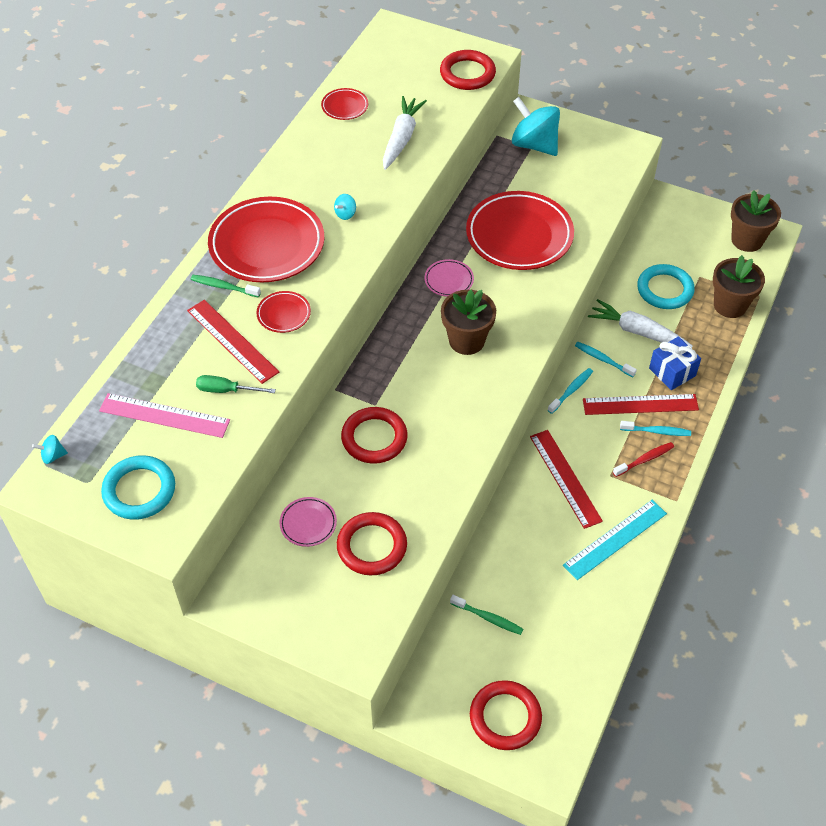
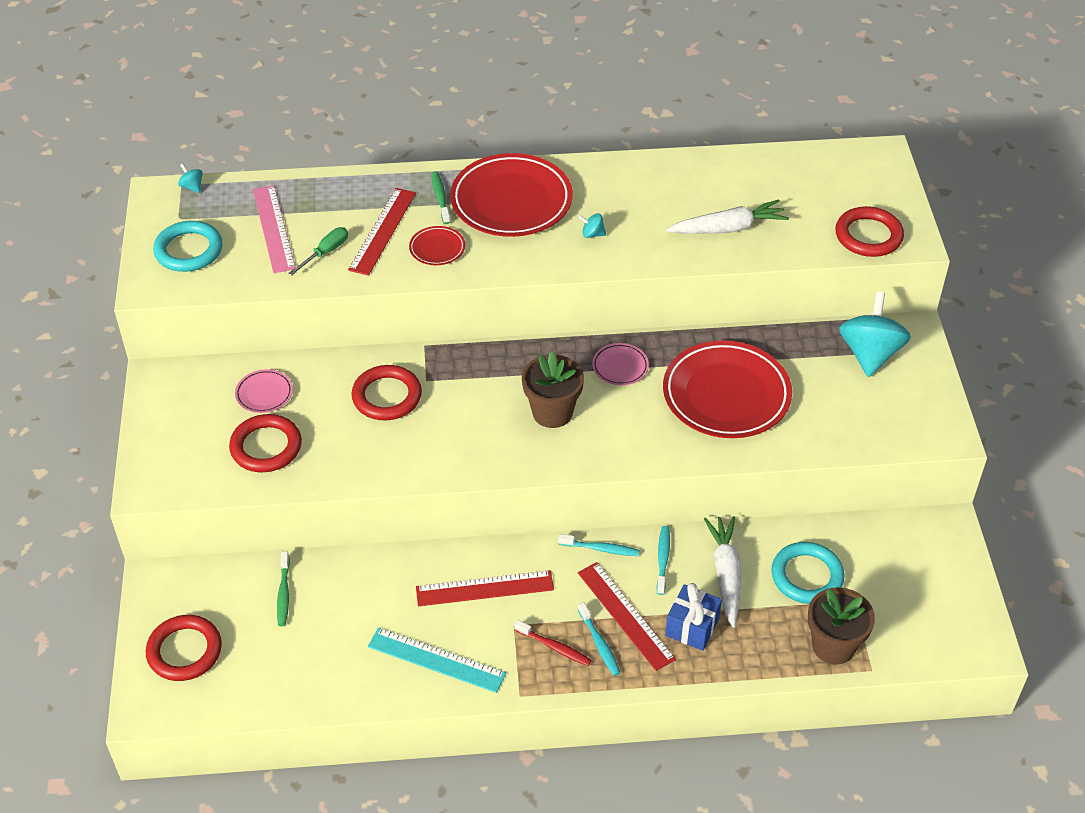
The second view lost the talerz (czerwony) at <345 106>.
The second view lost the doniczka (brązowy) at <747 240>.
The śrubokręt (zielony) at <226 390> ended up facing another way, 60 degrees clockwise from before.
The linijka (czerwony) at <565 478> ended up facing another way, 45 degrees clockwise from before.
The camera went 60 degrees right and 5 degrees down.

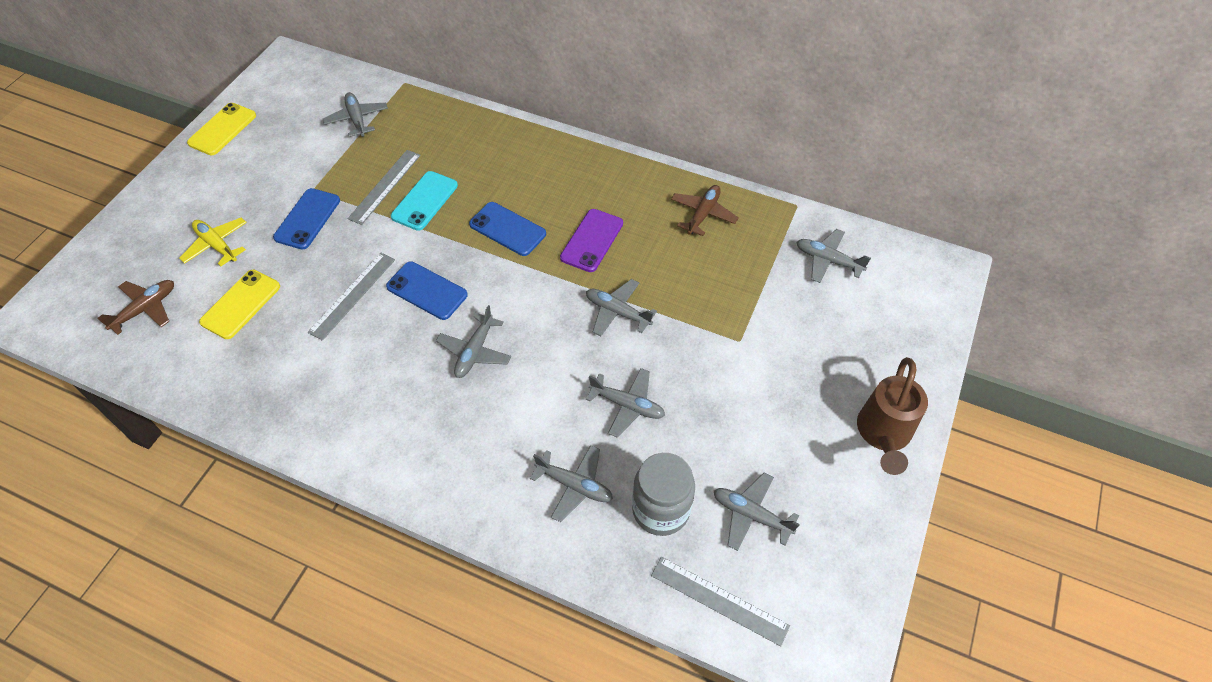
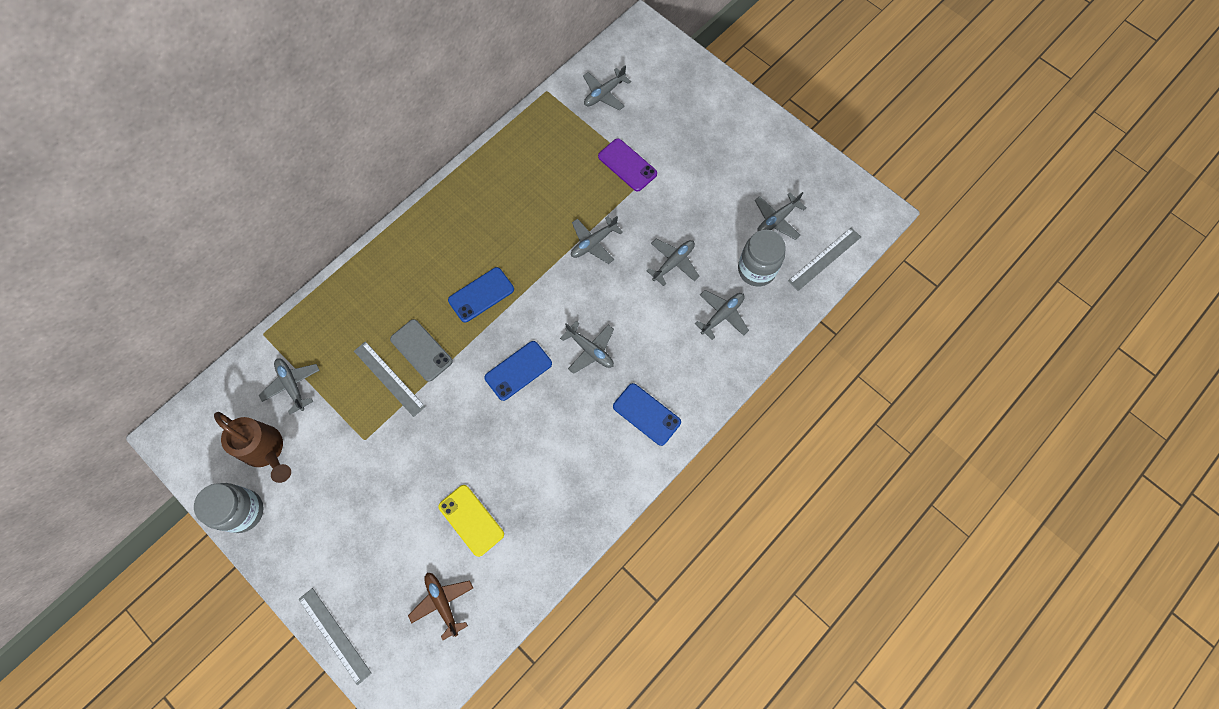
The second view lost the samolot (żółty) at <217 245>.
The second view lost the samolot (brązowy) at <703 214>.
The telefon (niebieski) ended up elsewhere, having gone from <307 219> to <646 414>.
The linijka (szary) ended up elsewhere, having gone from <353 295> to <334 635>.
The telefon (fioletowy) ended up elsewhere, having gone from <592 240> to <627 165>.
The konewka (brązowy) ended up elsewhere, having gone from <883 435> to <267 451>.
Where the telefon (żółty) stood at <222 129>, the słoik (szary) came to stand at <243 511>.
What was the telefon (turkusowy) at <424 201> turned into the telefon (szary) at <421 350>.
The samolot (szary) at <357 119> ended up facing another way, 60 degrees clockwise from before.
The camera went 70 degrees left and 15 degrees up.

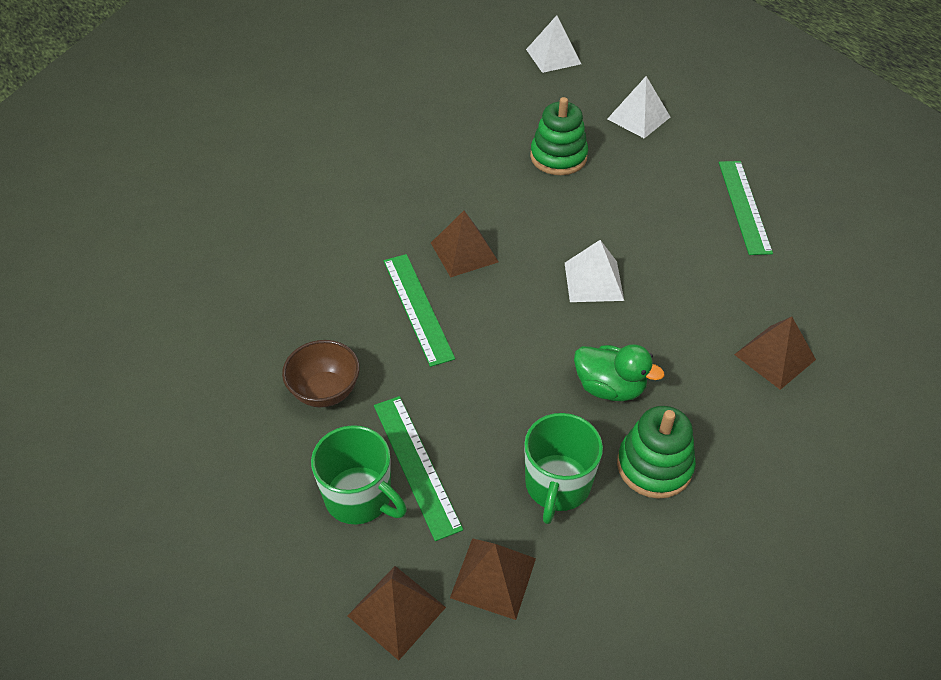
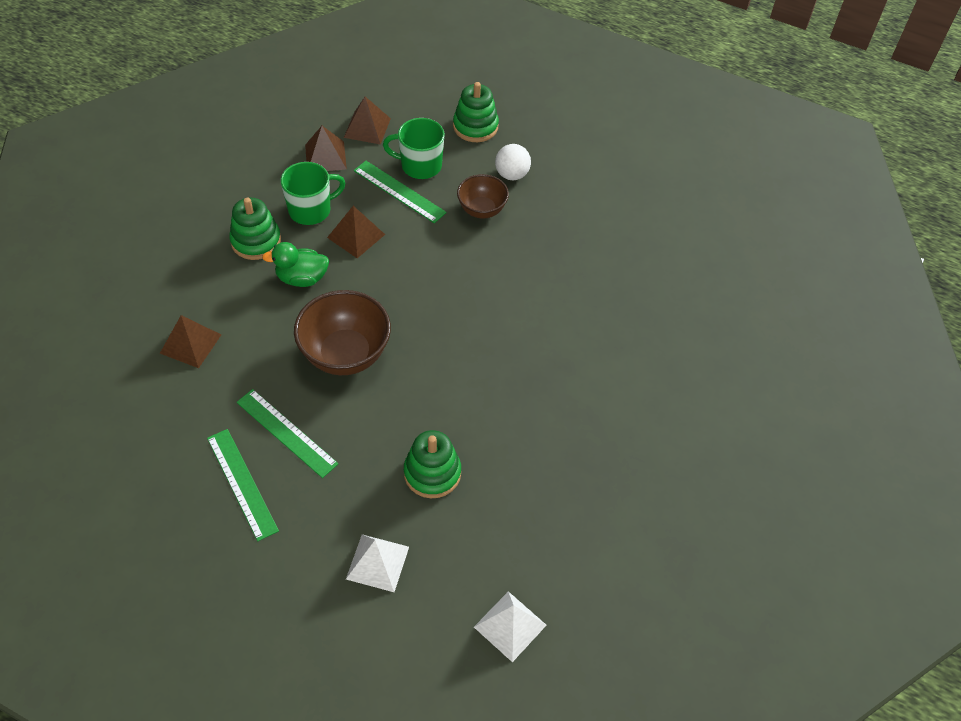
The second view gained the zabawka nakładanka (zielony) at <475 126>.
The second view gained the piłka (biały) at <512 174>.
The linijka (zielony) ended up elsewhere, having gone from <418 308> to <286 433>.
The piramida (brązowy) ended up elsewhere, having gone from <464 252> to <356 236>.
Where the piramida (biały) stood at <593 281>, the miska (brązowy) came to stand at <345 354>.
The kubek (zielony) at <557 485> ended up facing another way, 75 degrees clockwise from before.
The camera went 150 degrees right and 5 degrees up.

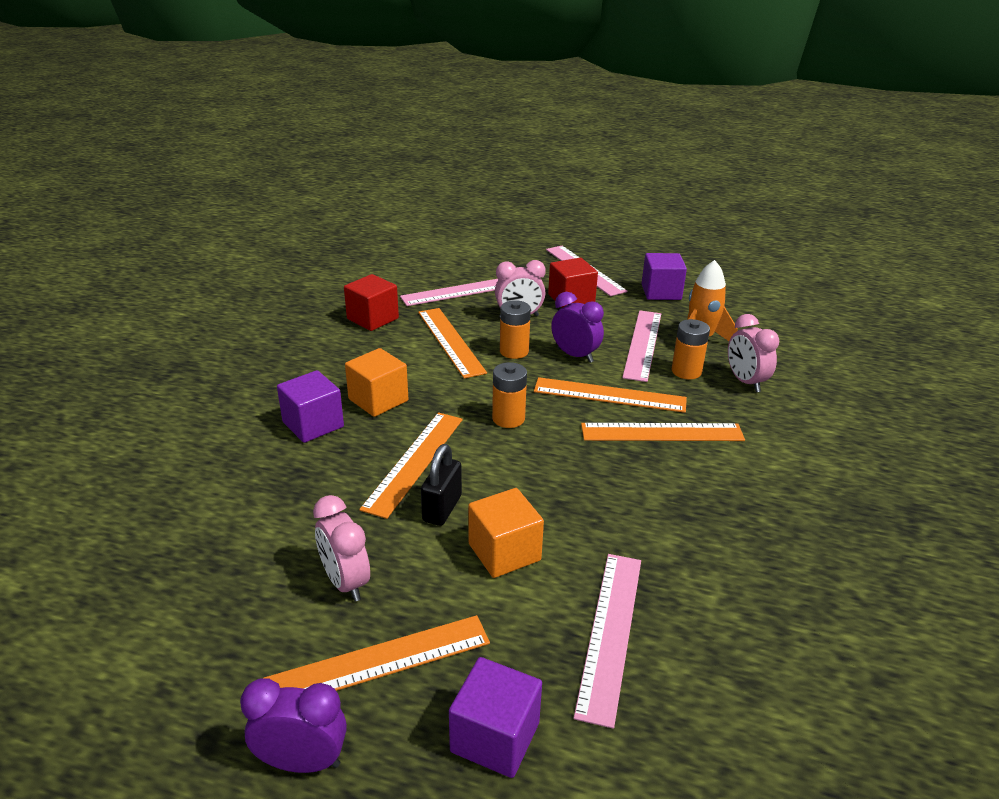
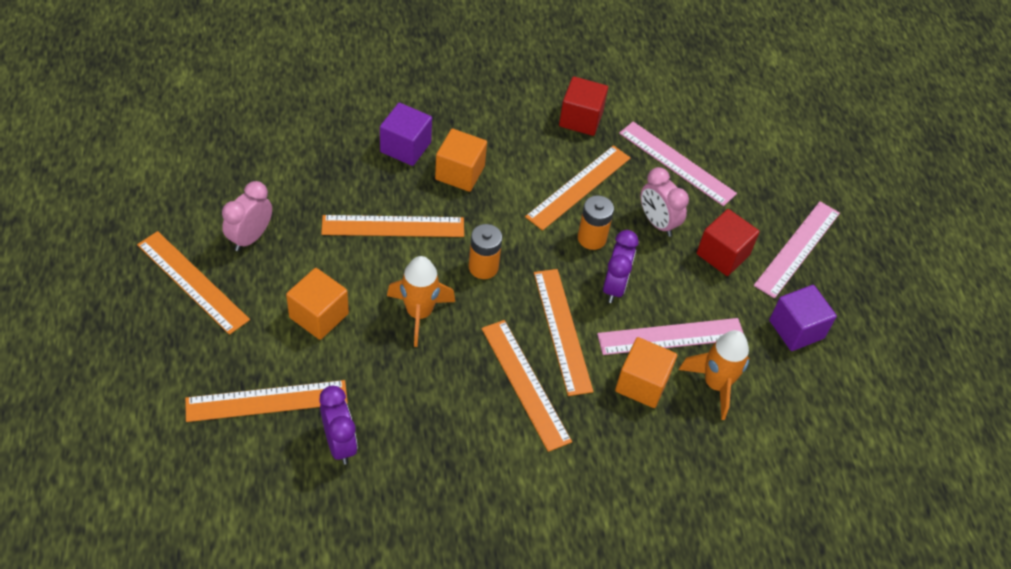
The second view lost the kłódka (czarny) at <442 508>.
The second view lost the sześcian (fioletowy) at <495 737>.
The second view lost the budzik (różowy) at <745 382>.
The second view gained the rakieta (pomarańczowy) at <419 313>.
The budzik (fioletowy) ended up elsewhere, having gone from <302 762> to <339 444>.
Where the bateria (pomarańczowy) stood at <686 371>, the sześcian (pomarańczowy) came to stand at <642 384>.
What was the linijka (różowy) at <611 633> turned into the linijka (pomarańczowy) at <267 401>.
The camera went 60 degrees right and 20 degrees up.

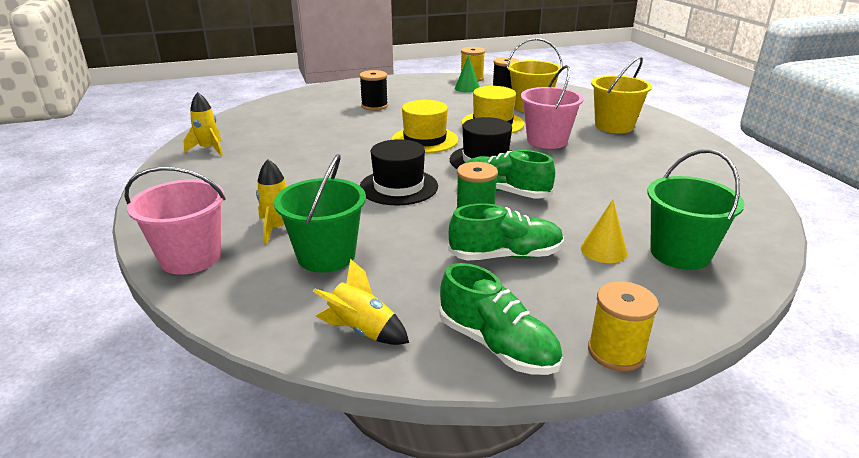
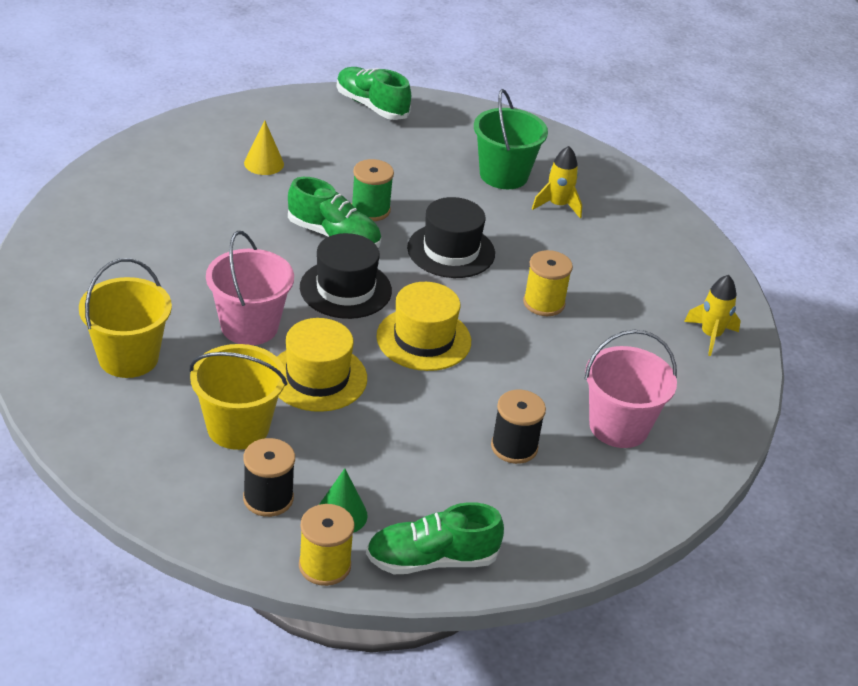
The second view lost the rakieta (żółty) at <362 330>.
The second view lost the wiadro (zielony) at <680 253>.
The wiadro (różowy) ended up elsewhere, having gone from <190 258> to <618 427>.
The but (zielony) ended up elsewhere, having gone from <505 256> to <432 560>.
The szpulka (żółty) ended up elsewhere, having gone from <616 352> to <544 303>.
The camera went 175 degrees right and 10 degrees up.

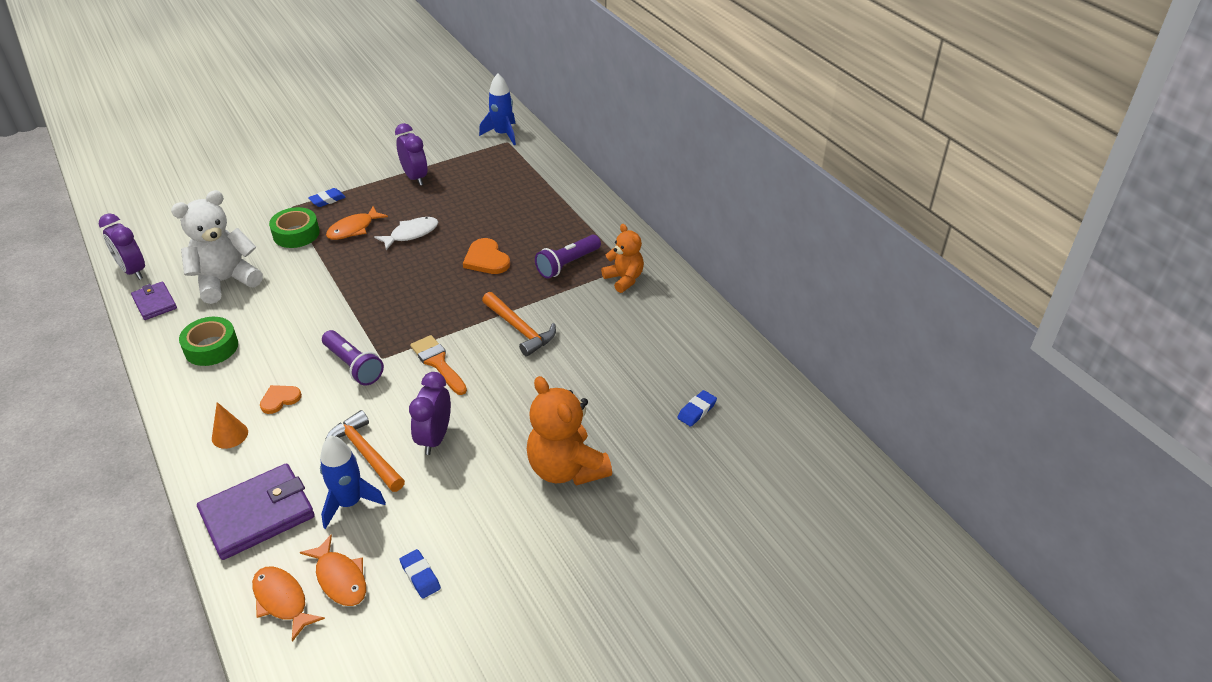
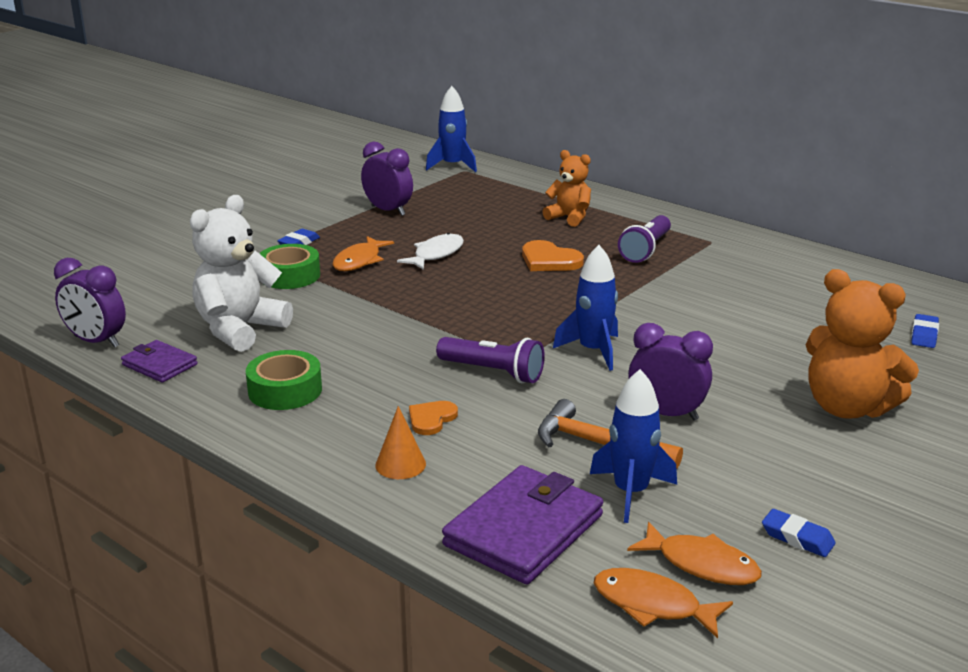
The second view lost the młotek (pomarańczowy) at <520 329>.
The miś (pomarańczowy) ended up elsewhere, having gone from <624 279> to <569 218>.
Where the pędzel (pomarańczowy) stood at <438 363>, the rakieta (niebieski) came to stand at <593 351>.
The budzik (fioletowy) at <435 438> ended up facing another way, 120 degrees clockwise from before.
The camera went 20 degrees left and 15 degrees down.

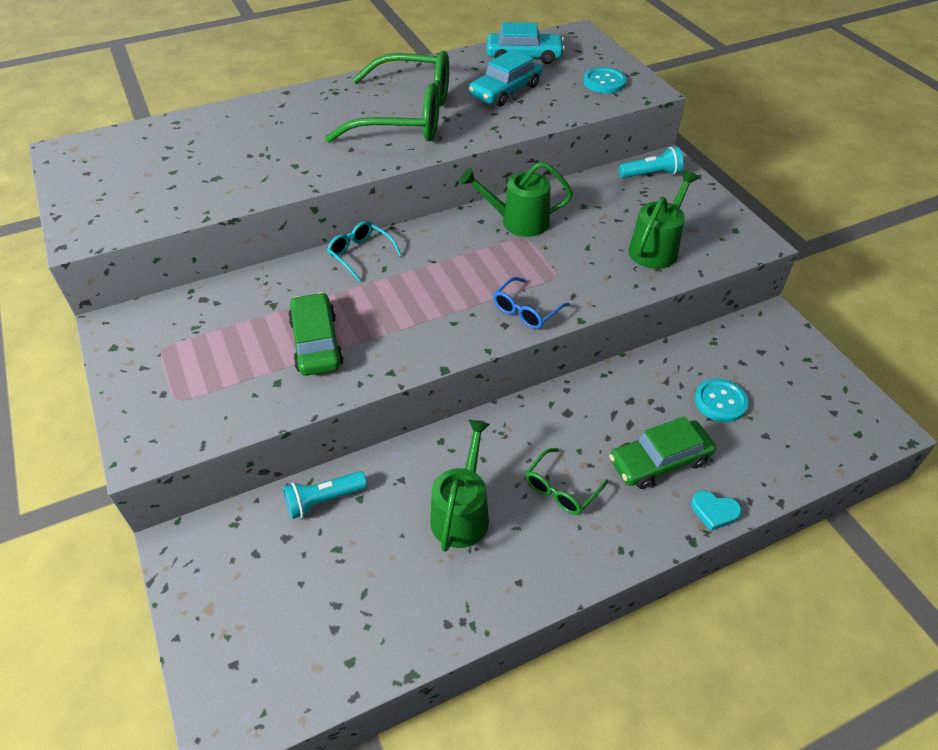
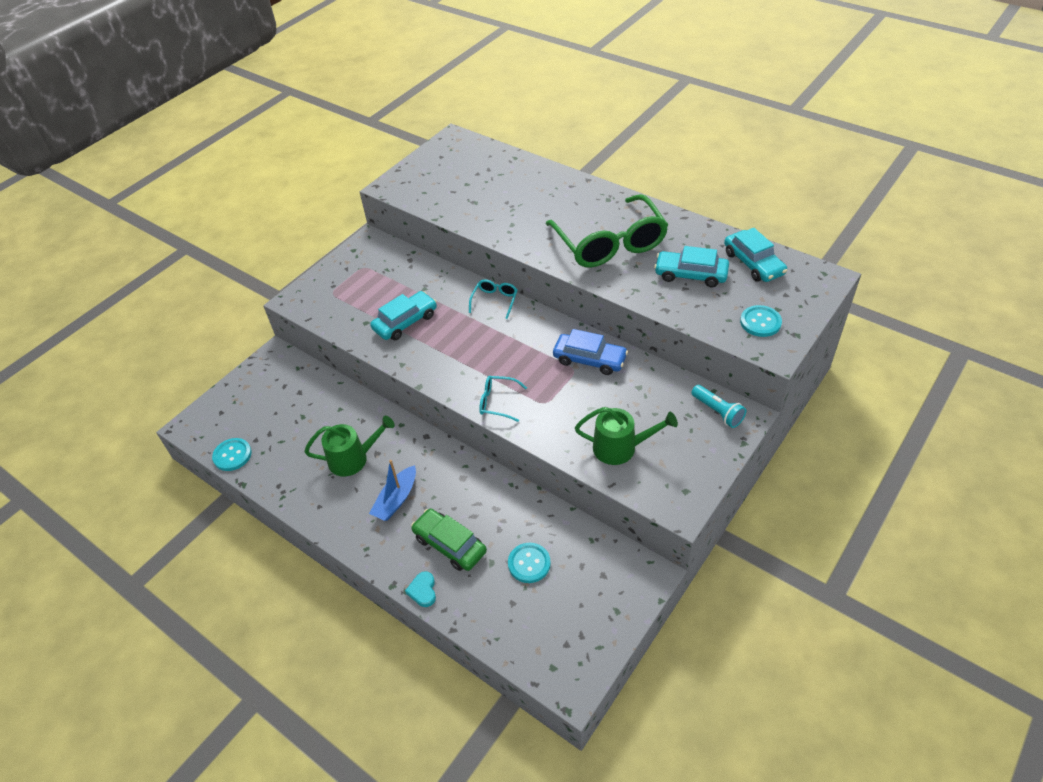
The second view lost the latarka (turkusowy) at <324 500>.
The second view gained the guzik (turkusowy) at <232 455>.
Where the konewka (zielony) stood at <518 221>, the samochód (niebieski) came to stand at <589 359>.
Where the okulary (zielony) stood at <561 489>, the łódka (niebieski) came to stand at <396 499>.
What was the samochód (zielony) at <316 343> turned into the samochód (turkusowy) at <405 322>.
What was the okulary (niebieski) at <526 311> turned into the okulary (turkusowy) at <497 402>.
The camera went 65 degrees right and 0 degrees up.

